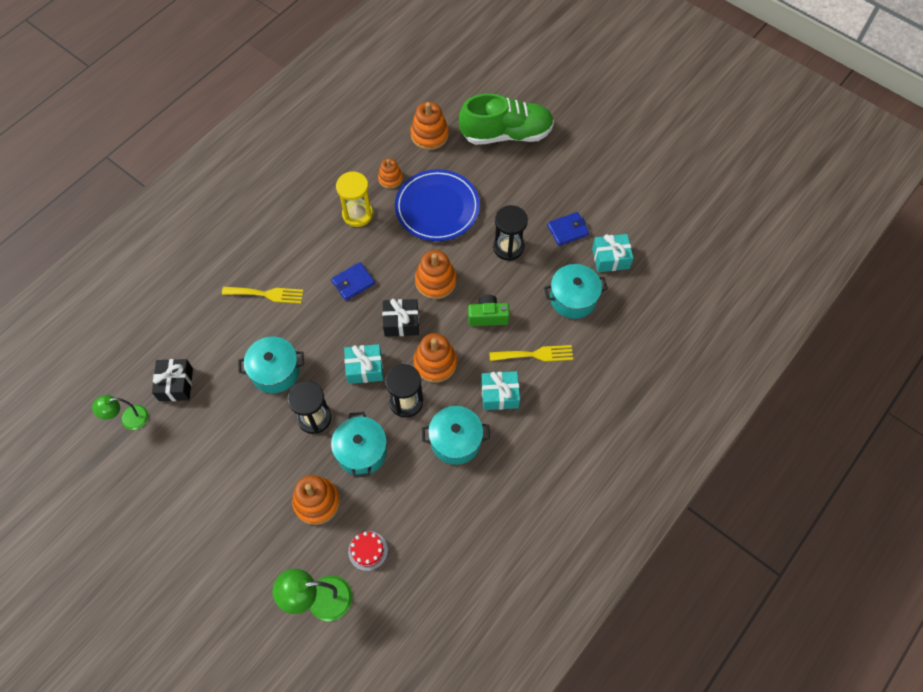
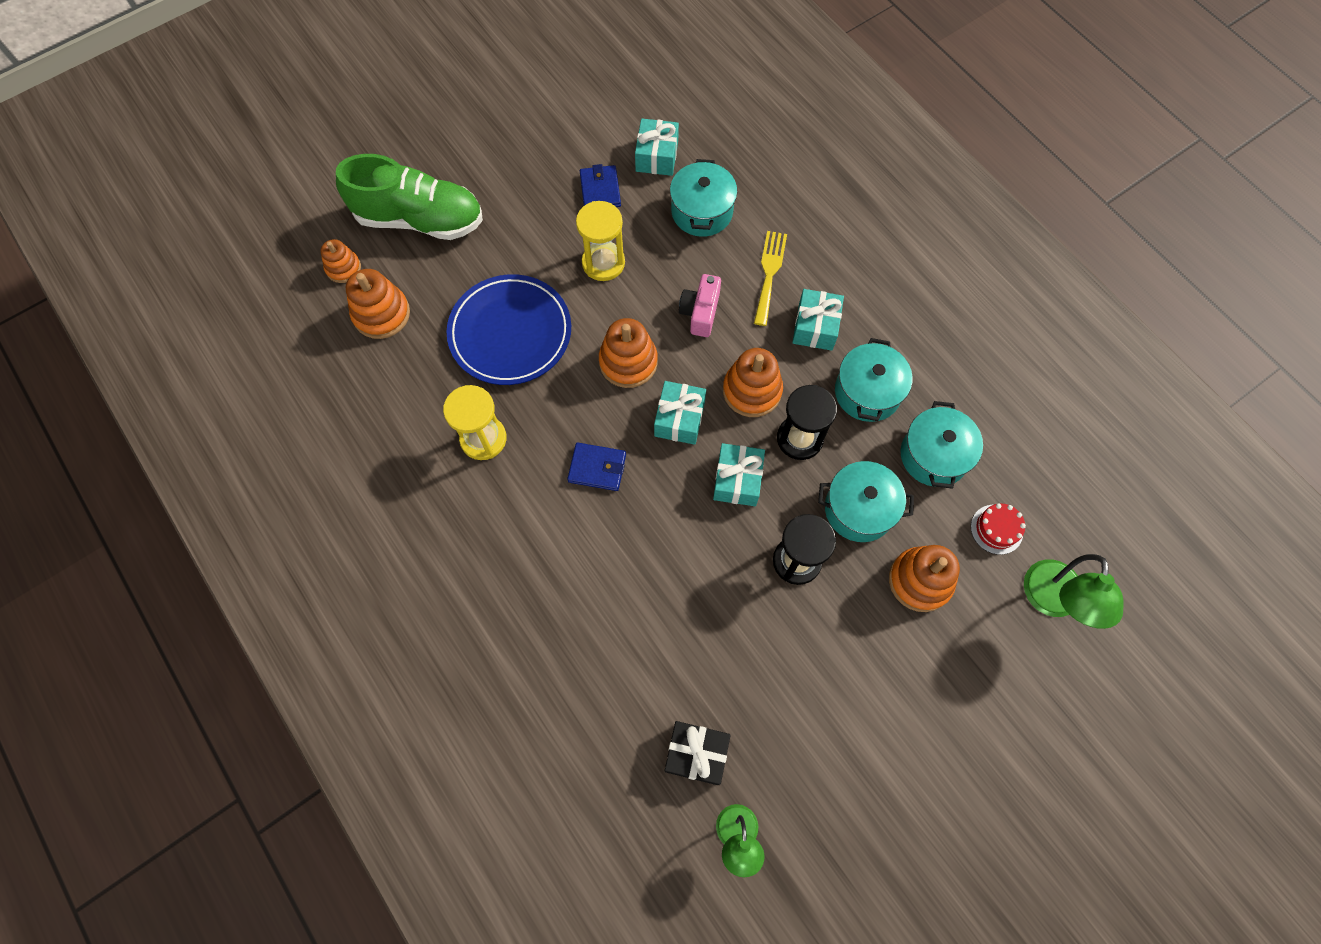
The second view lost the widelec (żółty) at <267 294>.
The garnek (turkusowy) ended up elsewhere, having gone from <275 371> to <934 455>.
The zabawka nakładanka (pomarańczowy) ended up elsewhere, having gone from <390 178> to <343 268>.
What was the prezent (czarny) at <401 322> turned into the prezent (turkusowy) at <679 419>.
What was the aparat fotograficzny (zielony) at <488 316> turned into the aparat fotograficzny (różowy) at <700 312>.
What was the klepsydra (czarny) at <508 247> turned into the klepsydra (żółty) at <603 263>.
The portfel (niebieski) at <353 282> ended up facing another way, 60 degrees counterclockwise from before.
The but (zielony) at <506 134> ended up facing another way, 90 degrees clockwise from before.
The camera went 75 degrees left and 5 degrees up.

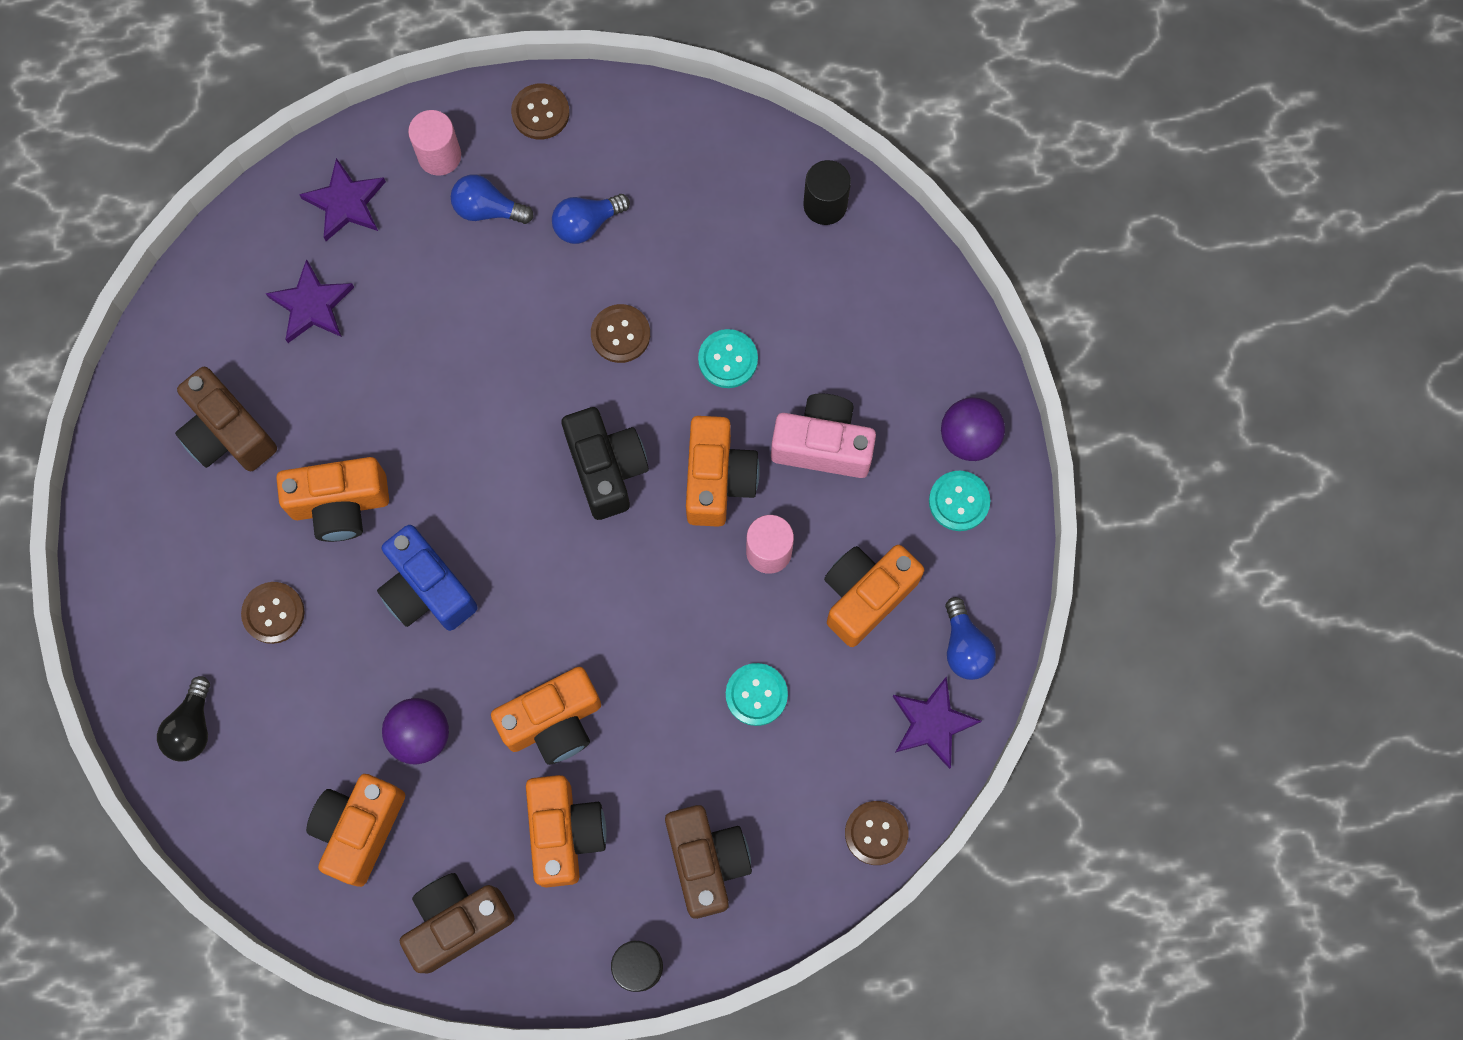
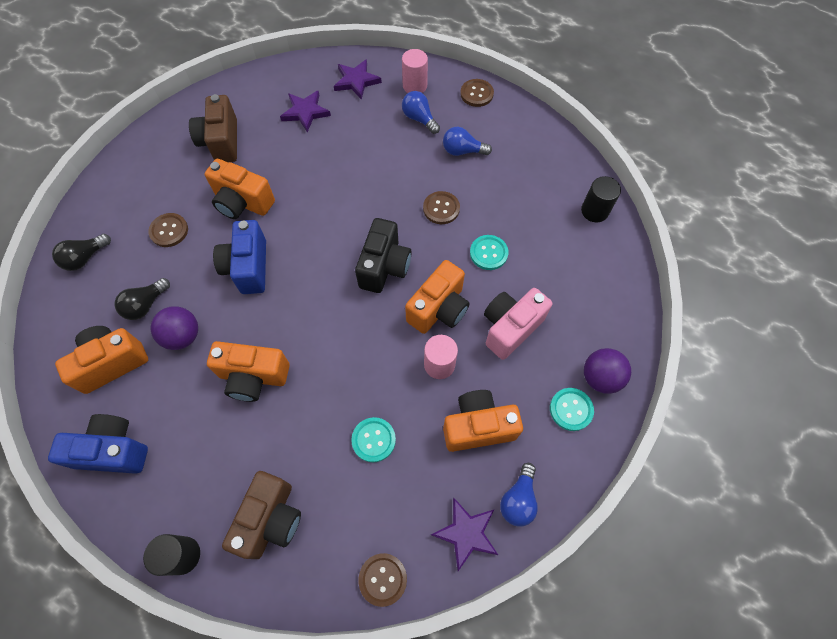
The second view lost the aparat fotograficzny (pomarańczowy) at <565 833>.
The second view gained the żarówka (czarny) at <145 305>.
What was the aparat fotograficzny (brązowy) at <457 922> turned into the aparat fotograficzny (niebieski) at <113 450>.
The aparat fotograficzny (różowy) at <822 445> ended up facing another way, 90 degrees counterclockwise from before.
The camera went 35 degrees right and 10 degrees down.

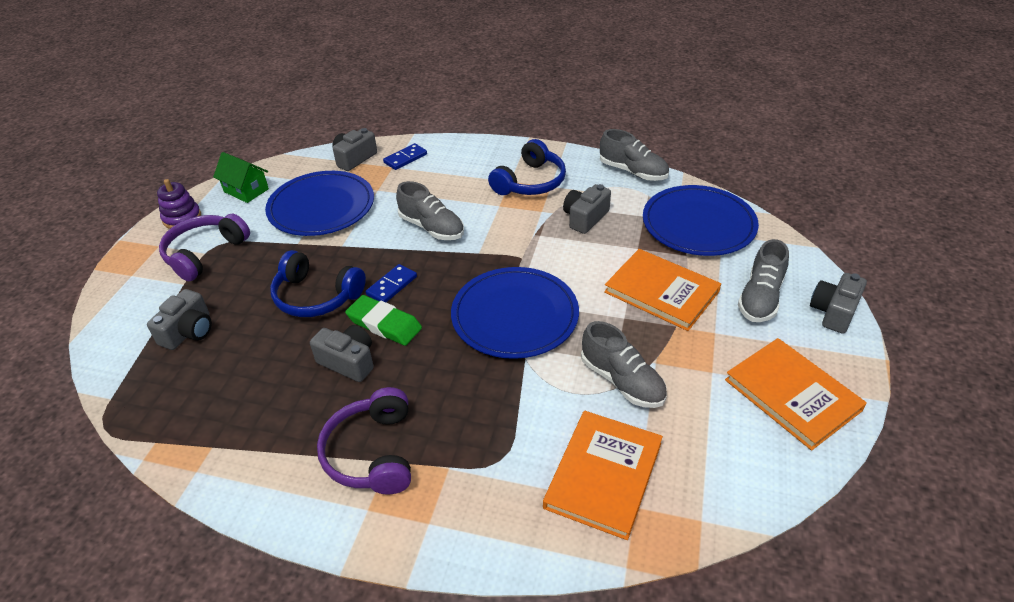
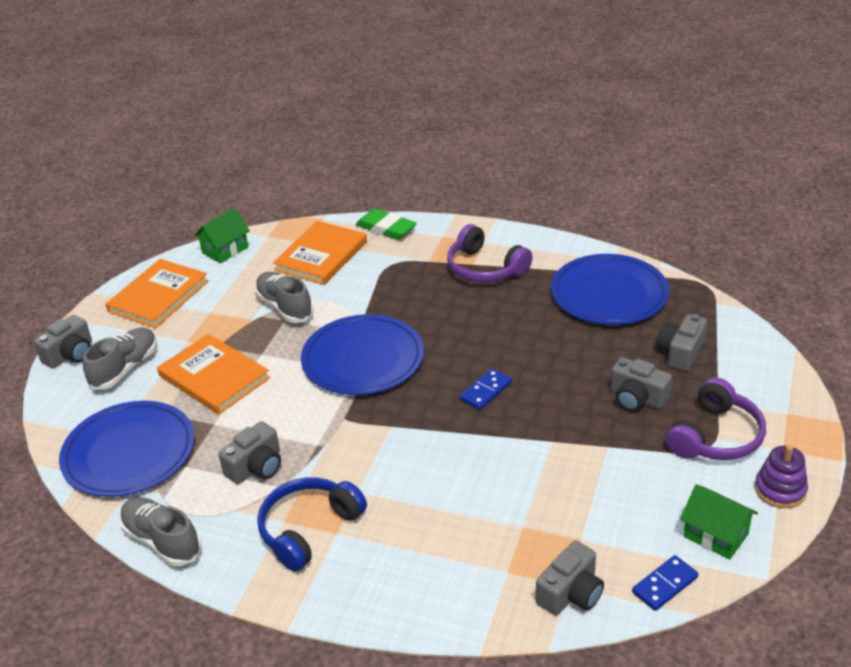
The second view lost the słuchawki (niebieski) at <316 296>.
The second view lost the but (szary) at <431 228>.
The second view gained the domek (zielony) at <225 250>.
The talerz (niebieski) ended up elsewhere, having gone from <321 207> to <609 294>.
The aparat fotograficzny (szary) ended up elsewhere, having gone from <348 362> to <637 398>.
The gumka do mazania (zielony) ended up elsewhere, having gone from <384 324> to <386 228>.
The kostka domina (niebieski) ended up elsewhere, having gone from <405 158> to <665 585>.
The słuchawki (fioletowy) at <372 453> ended up facing another way, 135 degrees clockwise from before.
The książka (pomarańczowy) at <792 395> ended up facing another way, 60 degrees clockwise from before.
The camera went 175 degrees left and 5 degrees down.

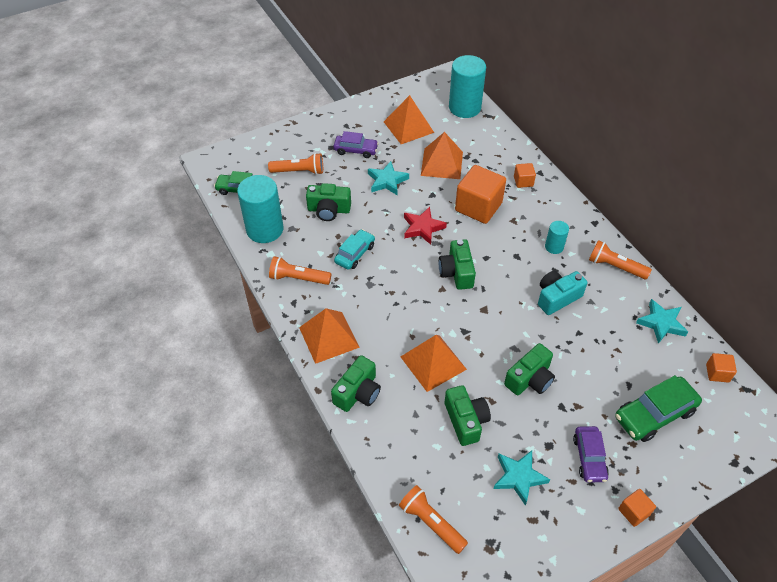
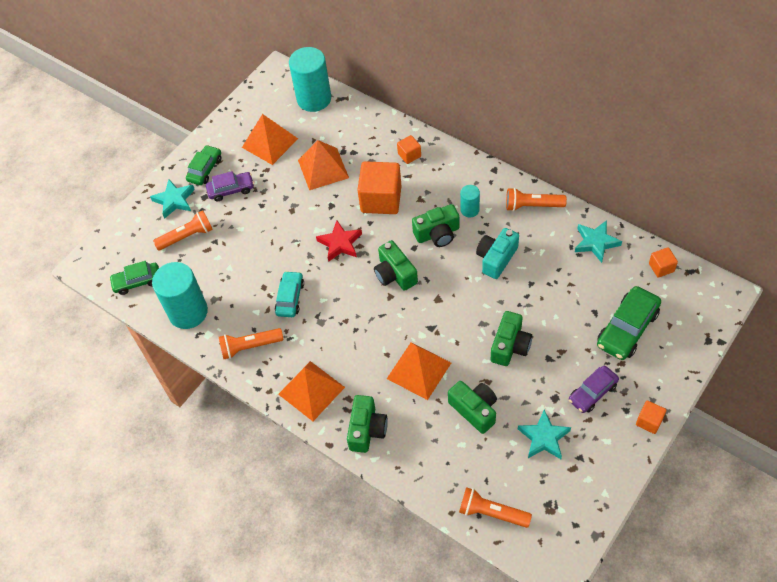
The second view gained the samochód (zielony) at <205 169>.
The aparat fotograficzny (zielony) ended up elsewhere, having gone from <329 210> to <437 234>.
The gwiazda (turkusowy) ended up elsewhere, having gone from <387 181> to <174 200>.
The samochód (fioletowy) at <589 457> ended up facing another way, 75 degrees clockwise from before.
The camera went 20 degrees left and 5 degrees up.

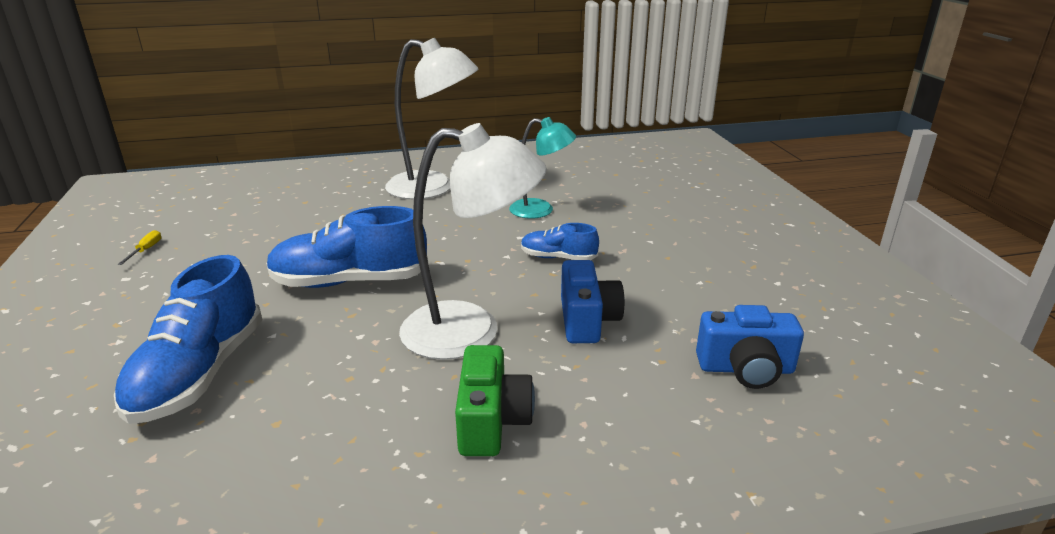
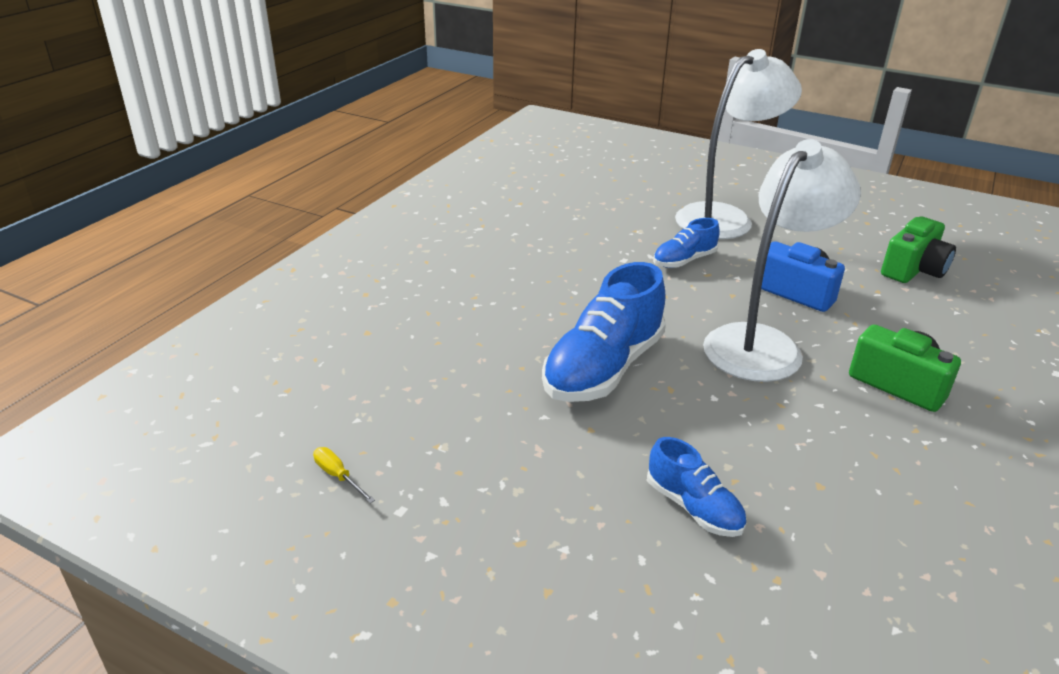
The second view lost the lampka (turkusowy) at <541 210>.
The lampka (biały) ended up elsewhere, having gone from <433 188> to <725 218>.
What was the aparat fotograficzny (niebieski) at <745 369> turned into the aparat fotograficzny (zielony) at <913 270>.
The size of the but (niebieski) at <199 373> changed by a factor of 0.54.
The camera went 50 degrees left and 5 degrees up.

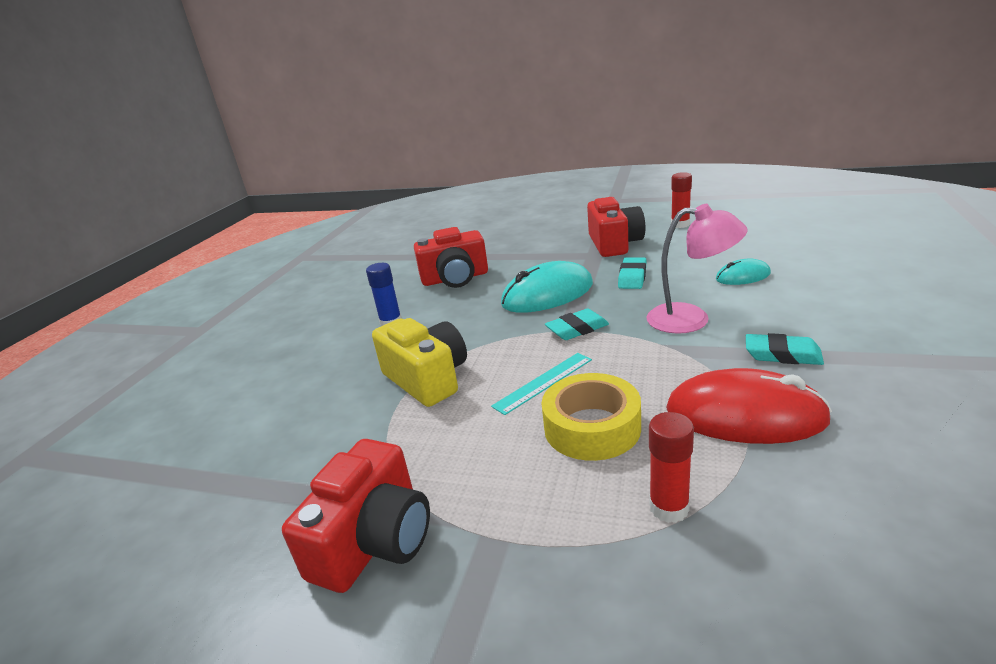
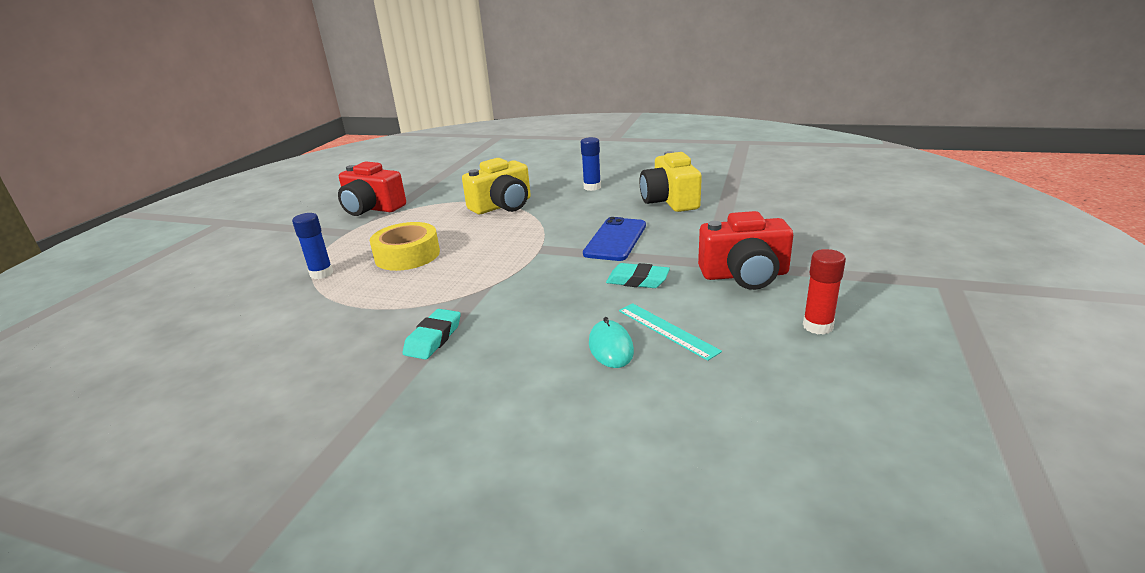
The second view lost the gumka do mazania (turkusowy) at <577 329>.
The second view lost the lampka (różowy) at <691 319>.
The second view lost the myszka (czerwony) at <744 415>.
The linijka (turkusowy) ended up elsewhere, having gone from <543 382> to <667 330>.
Where the myszka (turkusowy) stood at <547 294>, the telefon (niebieski) came to stand at <615 239>.
What was the aparat fotograficzny (czerwony) at <455 278> turned into the aparat fotograficzny (żółty) at <670 201>.
What was the klej w sztyfcie (czerwony) at <669 508> turned into the klej w sztyfcie (niebieski) at <321 273>.
The camera went 90 degrees right and 0 degrees up.

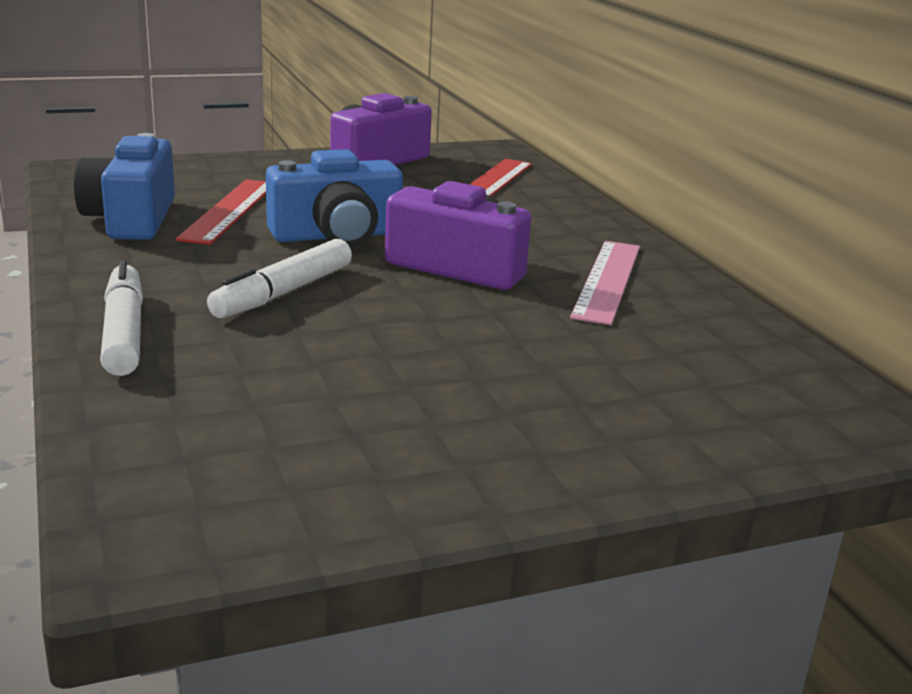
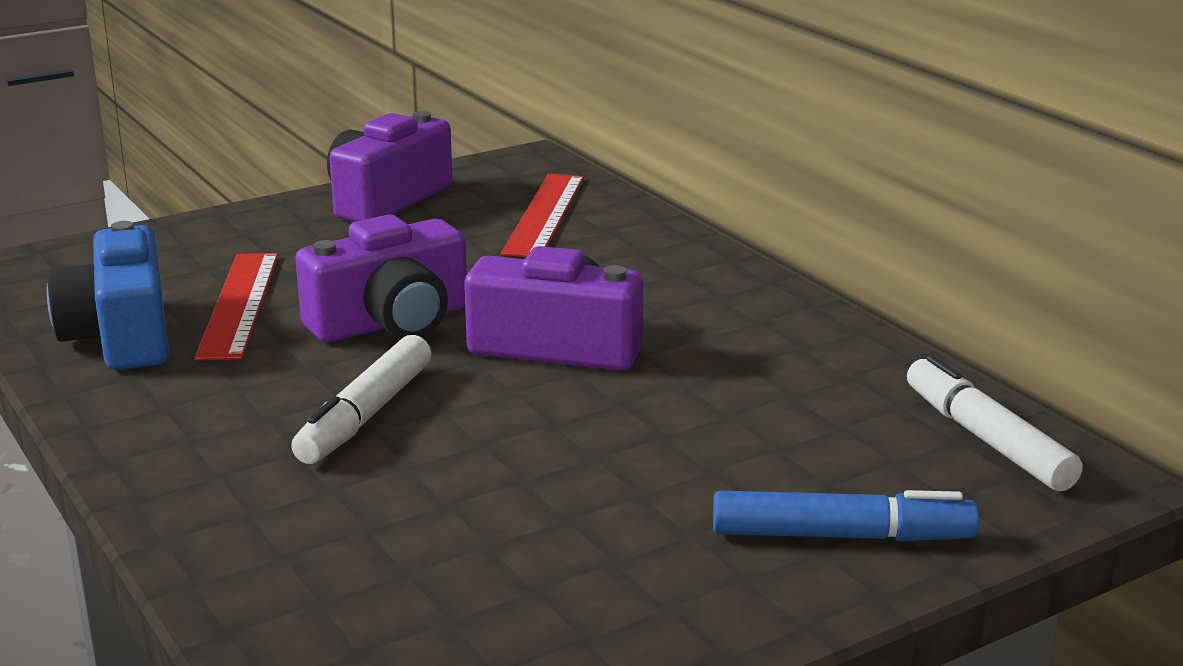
The second view lost the linijka (różowy) at <607 280>.
The second view gained the flamaster (niebieski) at <841 536>.
The flamaster (biały) ended up elsewhere, having gone from <124 332> to <986 439>.
What was the aparat fotograficzny (niebieski) at <337 236> turned into the aparat fotograficzny (fioletowy) at <391 322>.
The camera went 10 degrees left and 0 degrees up.

